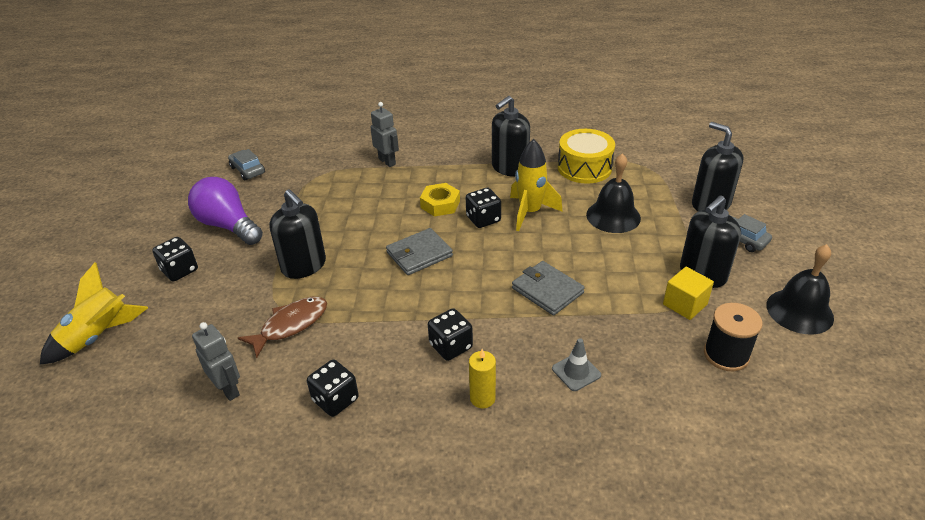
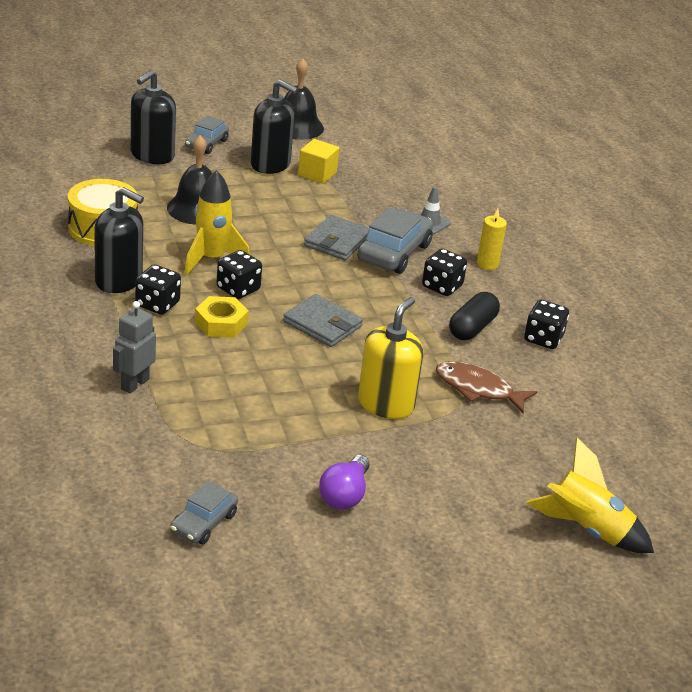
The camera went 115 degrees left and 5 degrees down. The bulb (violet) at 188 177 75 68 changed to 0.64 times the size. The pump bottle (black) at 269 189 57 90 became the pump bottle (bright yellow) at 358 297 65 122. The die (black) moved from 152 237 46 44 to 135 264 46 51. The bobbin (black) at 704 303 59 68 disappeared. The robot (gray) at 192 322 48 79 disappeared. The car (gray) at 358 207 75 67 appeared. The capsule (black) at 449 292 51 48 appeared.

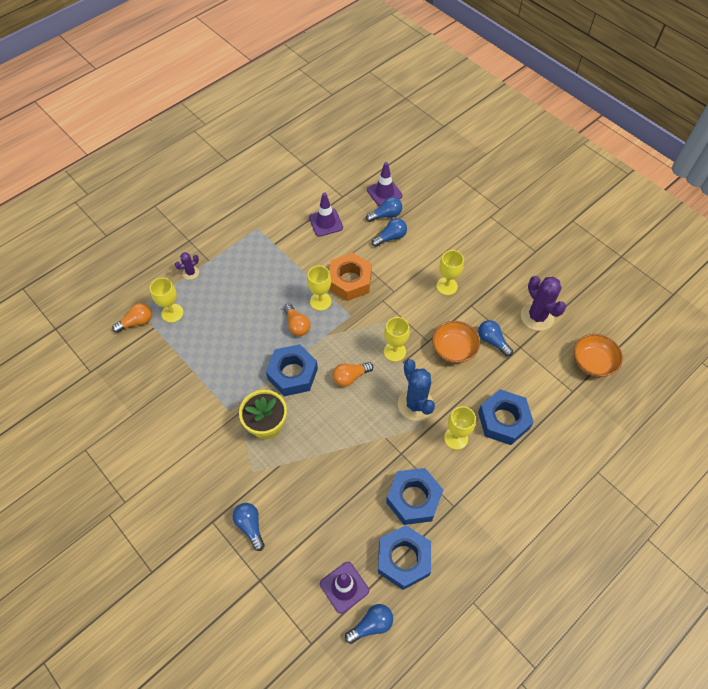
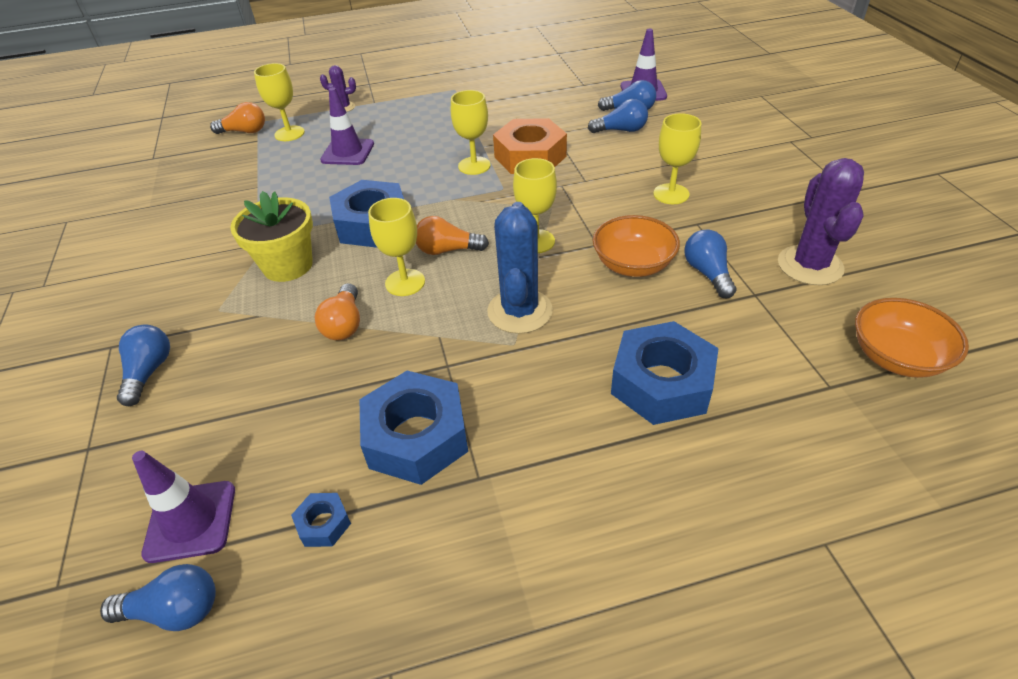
The camera went 30 degrees right and 15 degrees down. The traffic cone (violet) moved from 309 193 34 44 to 320 87 54 78. The bulb (orange) moved from 284 304 27 32 to 315 283 45 57. The goblet (bright yellow) moved from 444 406 32 44 to 368 198 57 98. The nut (cobalt) at 378 525 53 65 changed to 0.45 times the size.

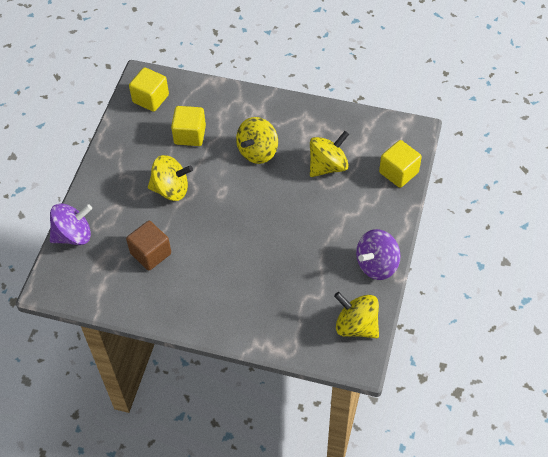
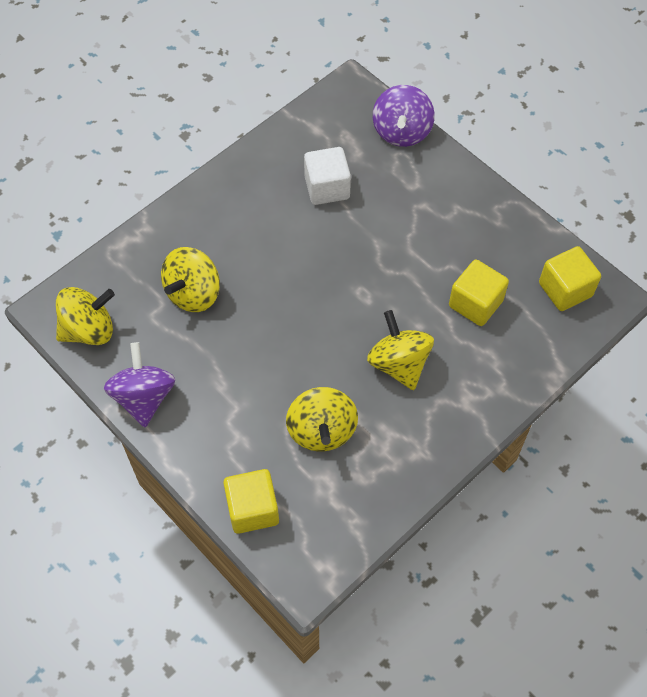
The camera went 120 degrees right and 5 degrees up. The whirligig (bright yellow) moved from 148 155 45 46 to 161 247 59 65. The cube (brown) at 126 221 45 50 became the cube (white) at 304 147 47 58.

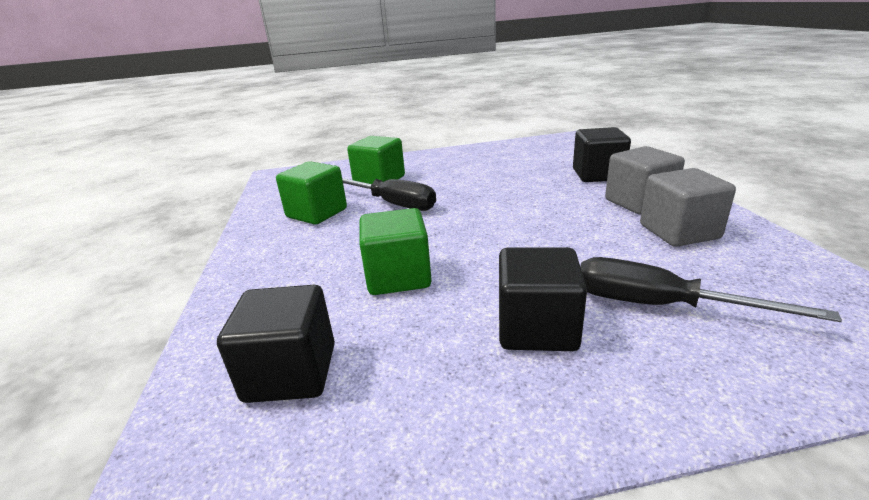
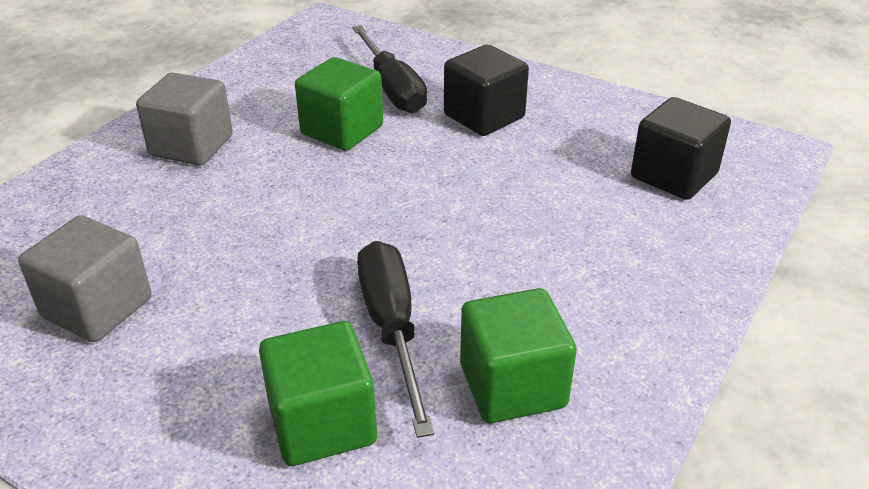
The camera went 140 degrees left and 10 degrees up. The cube (black) at 573 127 58 55 disappeared. The cube (gray) moved from 640 168 96 79 to 18 215 134 127. The cube (emerald) moved from 360 208 72 87 to 295 57 88 94.

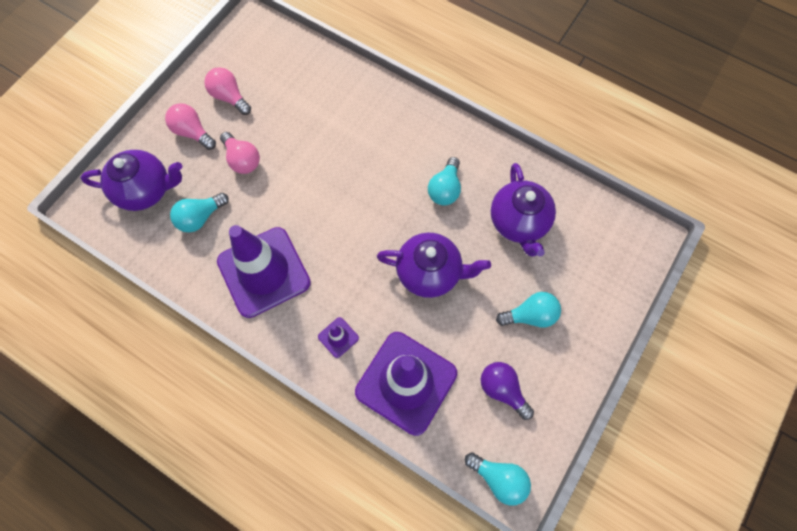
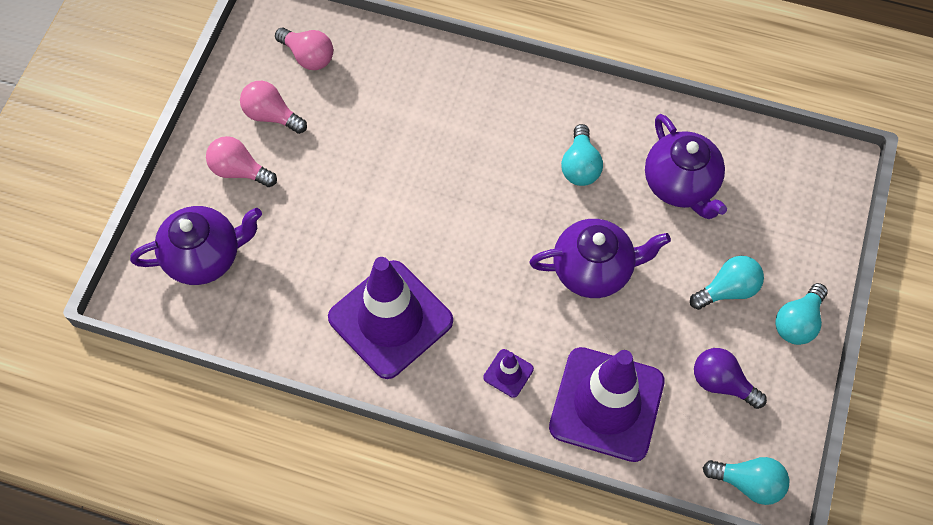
The camera went 15 degrees left and 5 degrees down. The bulb (pink) moved from 220 132 40 42 to 275 28 58 42. The bulb (teal) moved from 170 193 59 40 to 775 283 53 62.

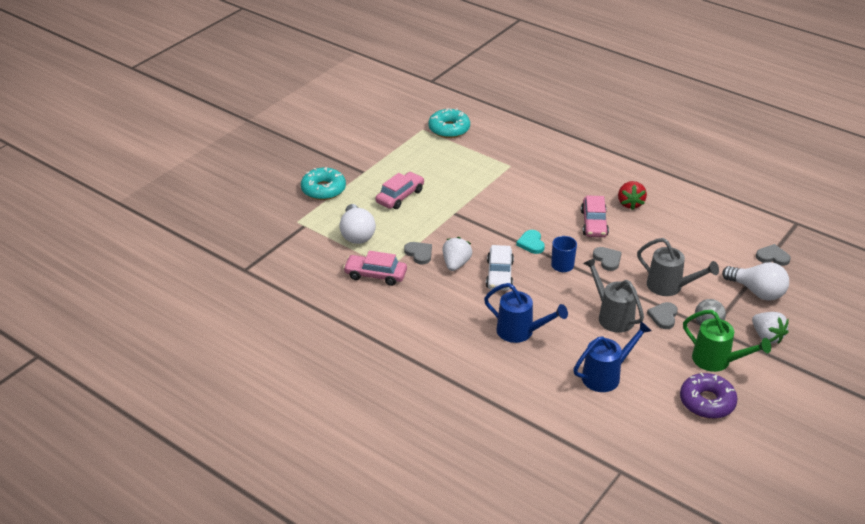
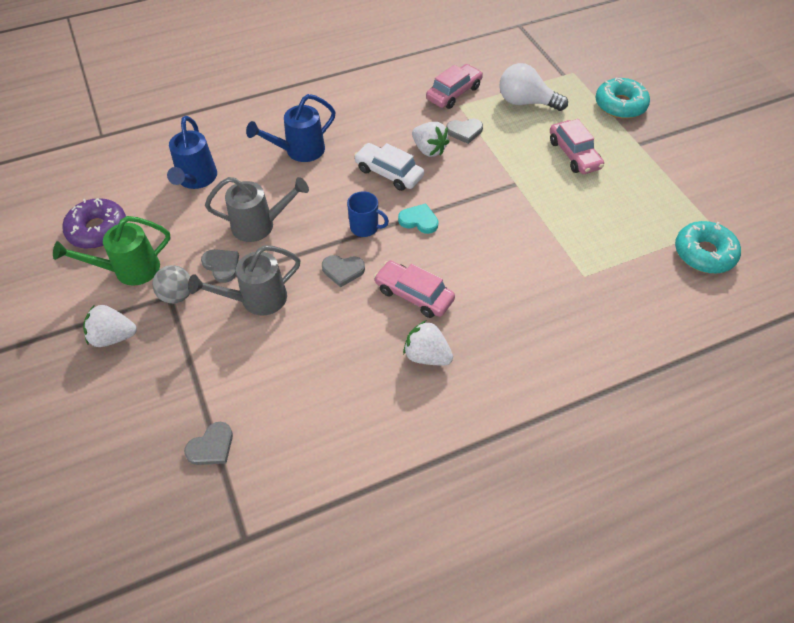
The camera went 120 degrees right and 15 degrees up. The toy strawberry (crimson) at 618 181 29 29 became the toy strawberry (white) at 403 320 50 46. The bulb (white) at 722 262 67 39 disappeared.

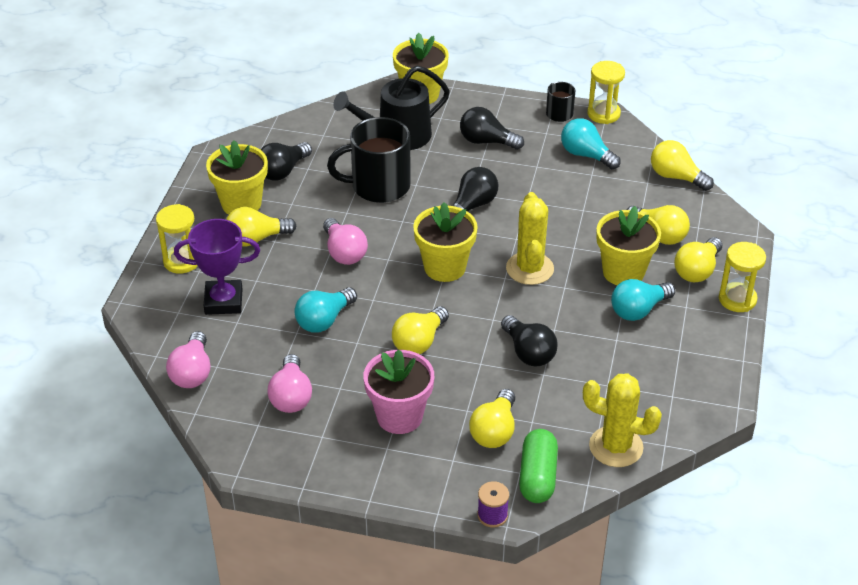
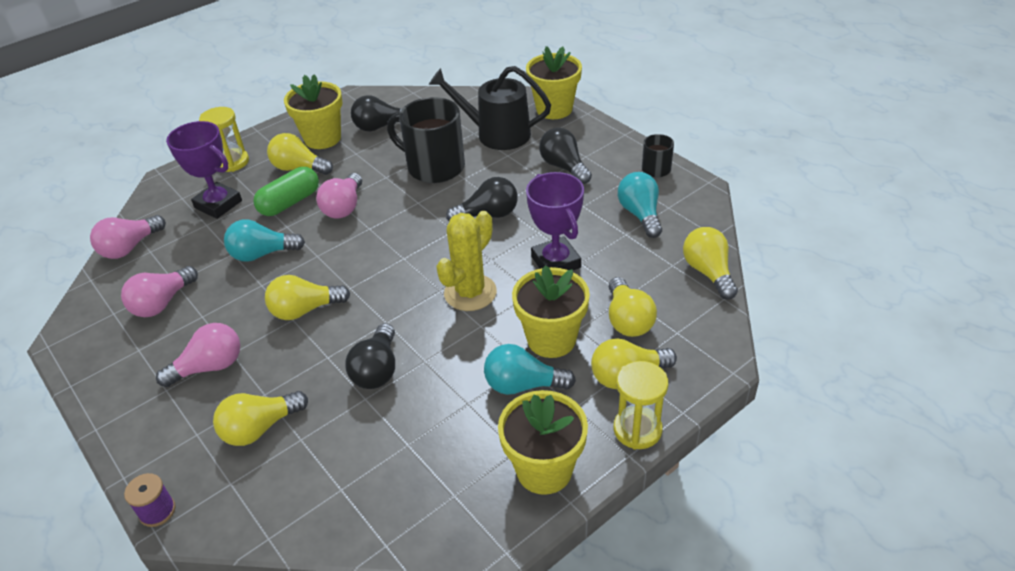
The camera went 40 degrees right and 0 degrees up. The hourglass (bright yellow) at 587 61 38 63 disappeared. The plant pot (bright yellow) moved from 413 202 65 80 to 498 390 90 105. The plant pot (pink) at 363 349 71 85 was replaced by the bulb (pink) at 156 323 84 64. The prickly plant (bright yellow) at 583 373 79 94 disappeared. The capsule (emerald) moved from 519 429 39 74 to 253 167 66 49. The trophy (violet) at 526 172 58 98 appeared.

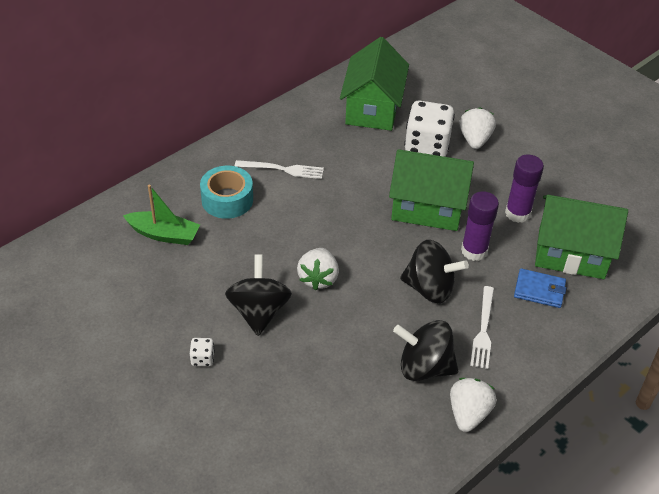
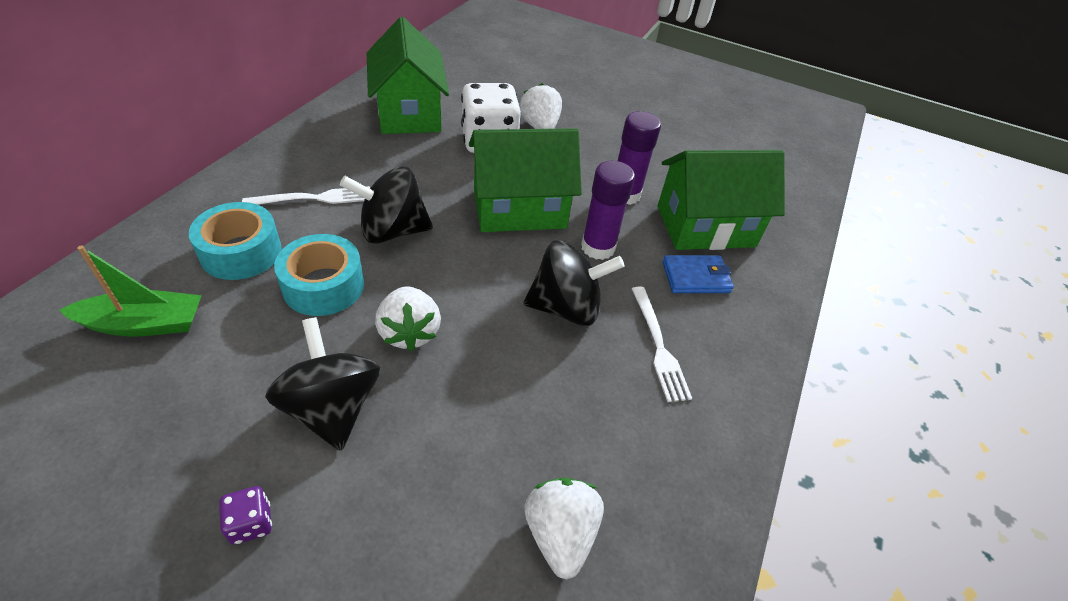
The camera went 25 degrees left and 0 degrees up. The whirligig (black) moved from 393 320 65 61 to 340 166 93 78. The die (white) at 190 338 25 28 became the die (violet) at 219 486 53 59. The toy strawberry (white) moved from 450 378 47 54 to 524 478 80 101. The sticky tape (teal) at 274 234 90 82 appeared.

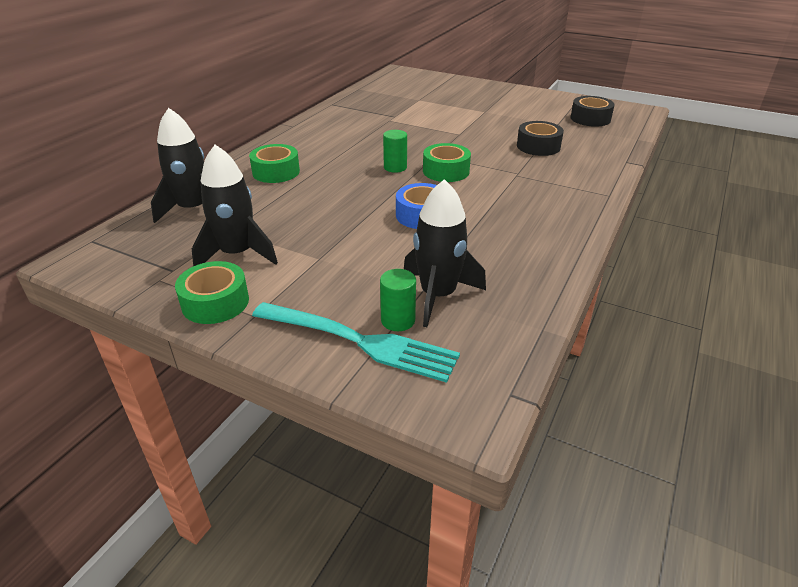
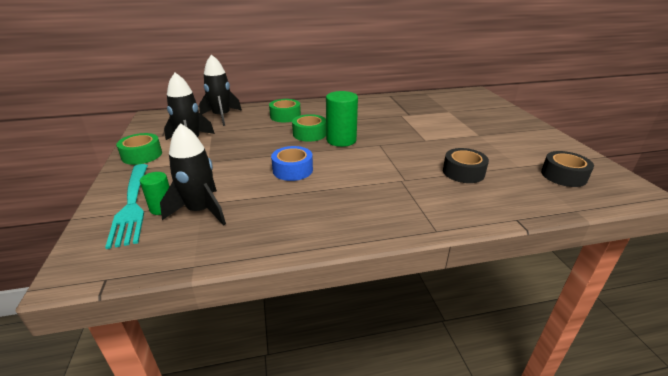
The camera went 50 degrees right and 5 degrees down. The solid cylinder (emerald) at 383 130 24 43 changed to 1.72 times the size. The sticky tape (emerald) moved from 423 143 48 39 to 292 114 34 28.

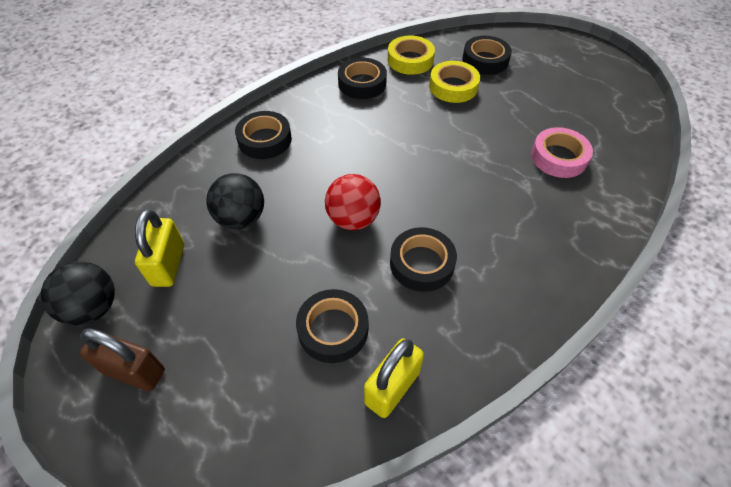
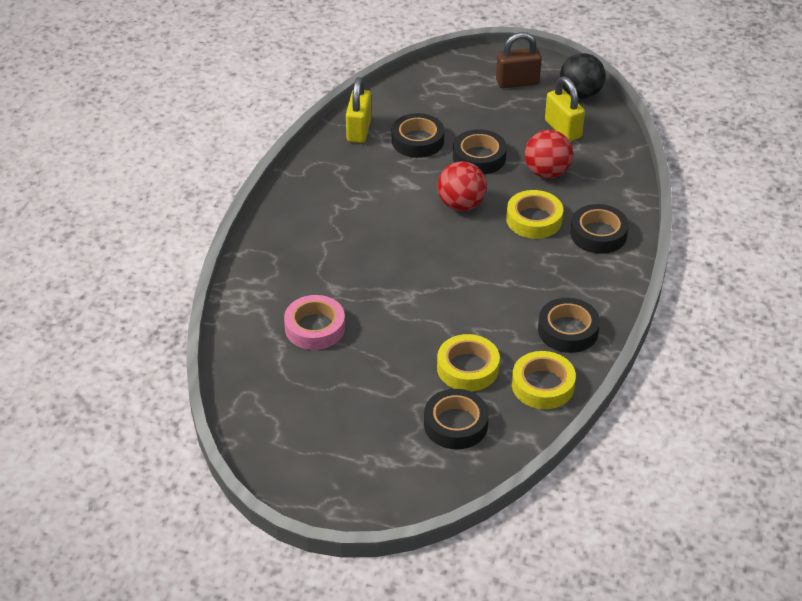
The camera went 150 degrees right and 10 degrees down. The ball (black) at 206 173 58 56 became the ball (crimson) at 525 130 48 48. The sticky tape (black) moved from 390 227 67 65 to 453 129 54 45. The sticky tape (bright yellow) at 506 190 57 49 appeared.

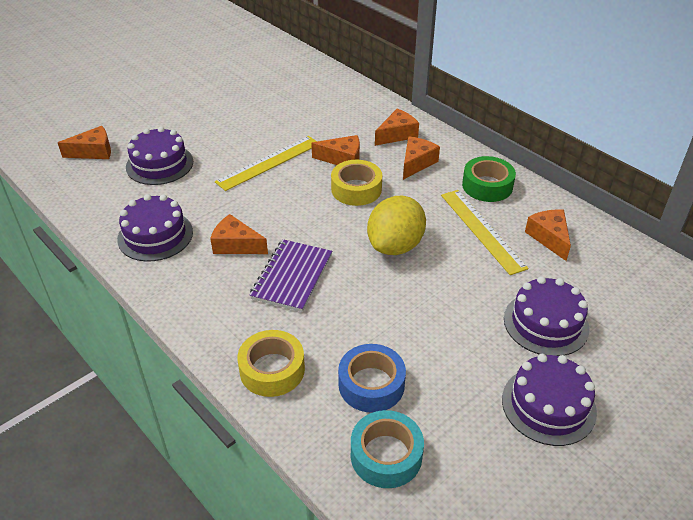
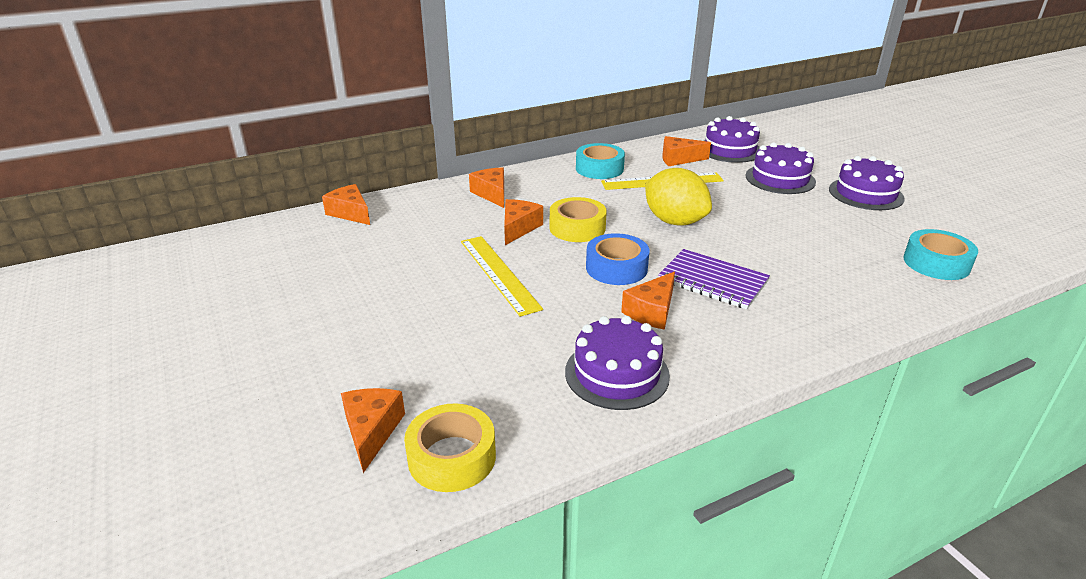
The camera went 75 degrees left and 10 degrees down. The cake (violet) moved from 126 127 67 58 to 704 116 56 47. The cheese (orange) moved from 403 136 37 44 to 322 184 48 41. The sticky tape (emerald) at 462 156 54 46 became the sticky tape (teal) at 576 143 49 36. The sticky tape (bright yellow) moved from 237 330 68 67 to 404 404 92 88. The sticky tape (cobalt) moved from 338 344 68 69 to 586 233 64 52.

